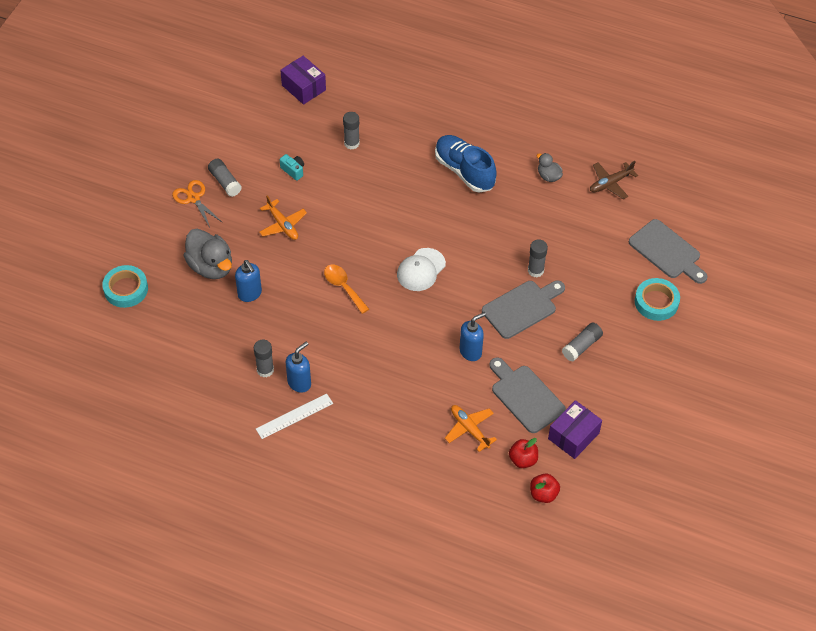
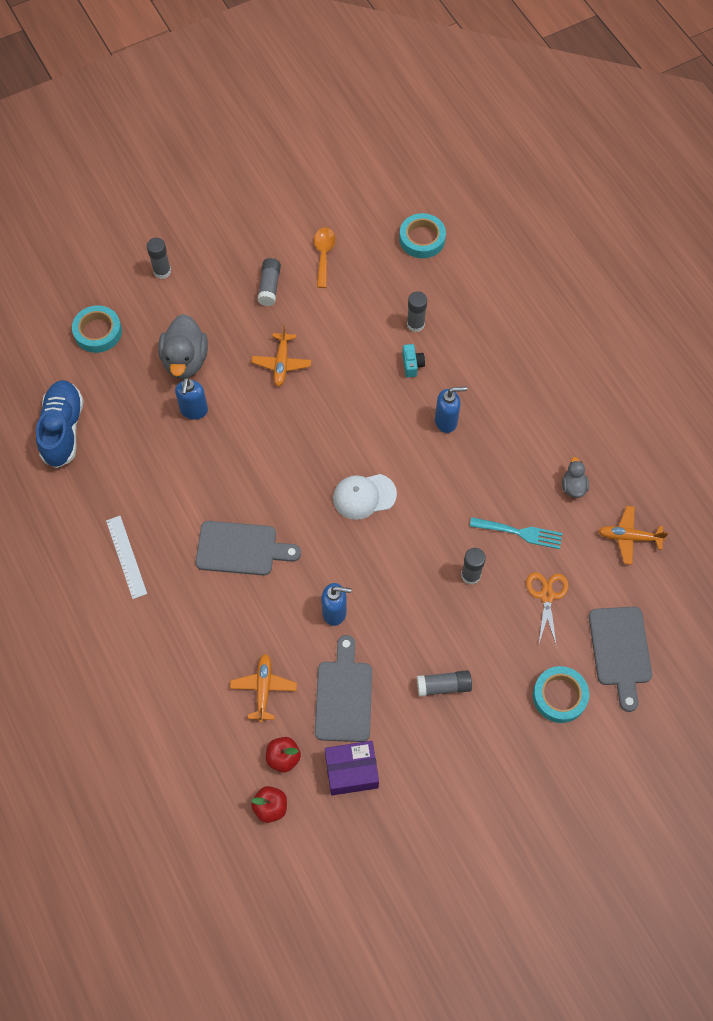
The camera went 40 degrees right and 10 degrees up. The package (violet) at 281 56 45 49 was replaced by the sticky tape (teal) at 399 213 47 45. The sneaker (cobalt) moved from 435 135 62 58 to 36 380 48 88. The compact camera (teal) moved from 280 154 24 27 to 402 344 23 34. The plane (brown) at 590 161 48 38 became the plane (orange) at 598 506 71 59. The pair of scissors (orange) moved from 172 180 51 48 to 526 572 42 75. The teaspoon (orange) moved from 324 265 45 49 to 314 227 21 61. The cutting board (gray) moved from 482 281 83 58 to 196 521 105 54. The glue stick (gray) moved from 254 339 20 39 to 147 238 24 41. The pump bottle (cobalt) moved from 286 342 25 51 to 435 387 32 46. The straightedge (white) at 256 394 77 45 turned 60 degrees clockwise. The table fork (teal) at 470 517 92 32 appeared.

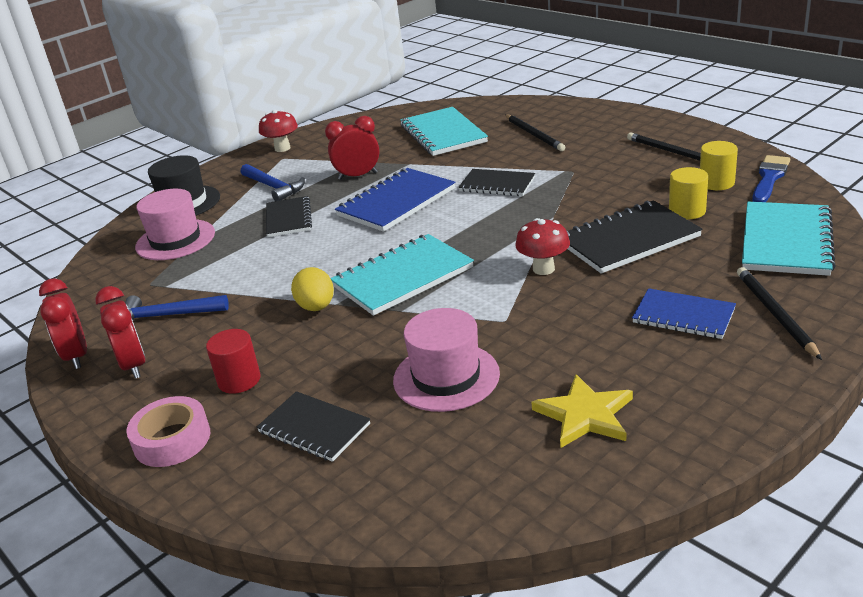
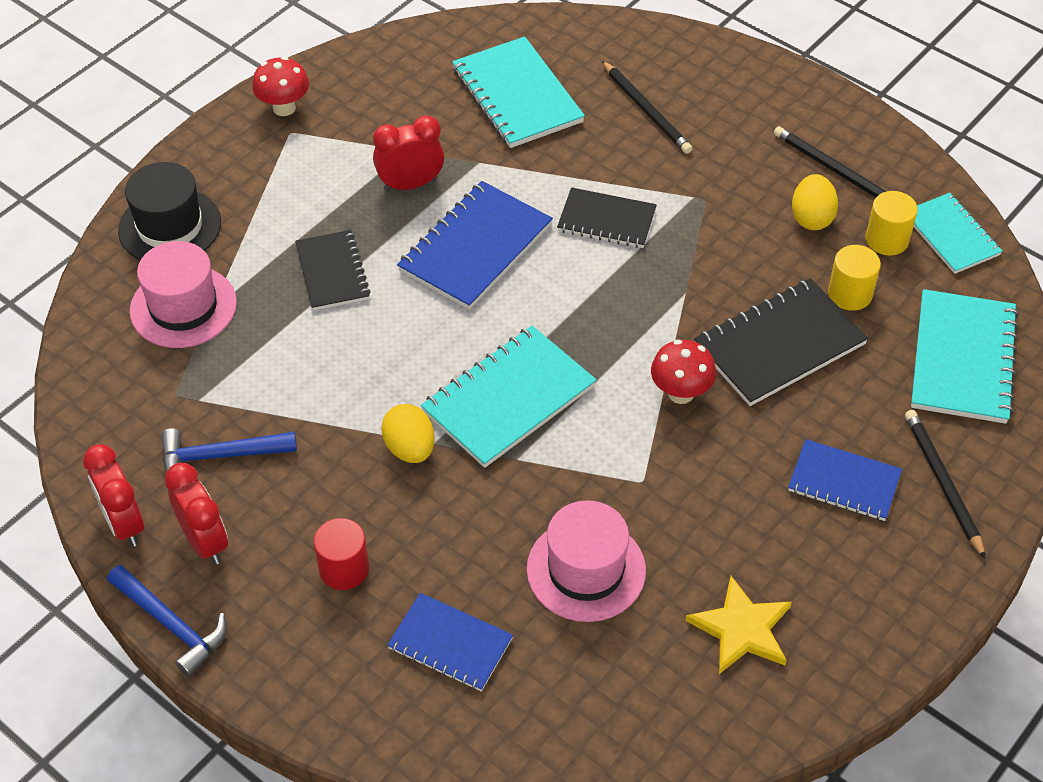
The camera went 10 degrees left and 20 degrees up. The paint brush (cobalt) at 752 155 38 47 was replaced by the notepad (teal) at 914 193 89 81. The claw hammer (cobalt) moved from 241 164 64 37 to 107 565 120 112. The notepad (black) at 257 391 113 71 became the notepad (cobalt) at 387 593 126 98. The sticky tape (pink) at 126 396 84 71 disappeared. The toy egg (bright yellow) at 792 174 46 56 appeared.

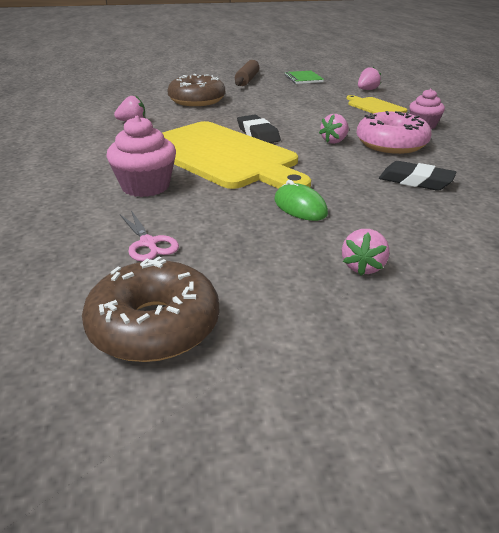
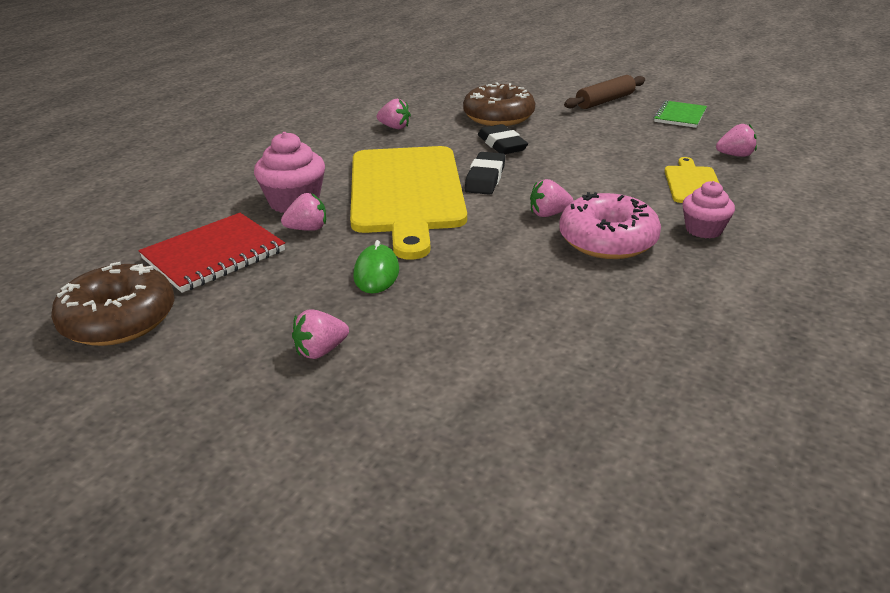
The camera went 40 degrees right and 0 degrees up. The eraser (black) moved from 379 161 78 30 to 478 124 50 30. The pair of scissors (pink) at 120 210 59 51 was replaced by the notepad (crimson) at 139 213 146 80. The toy strawberry (pink) at 281 193 45 38 appeared.

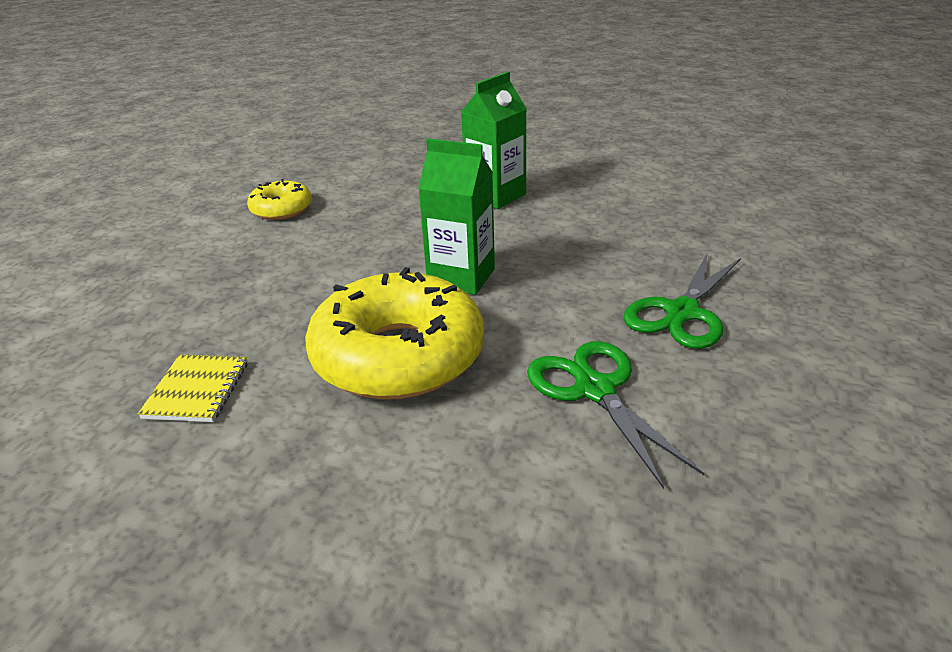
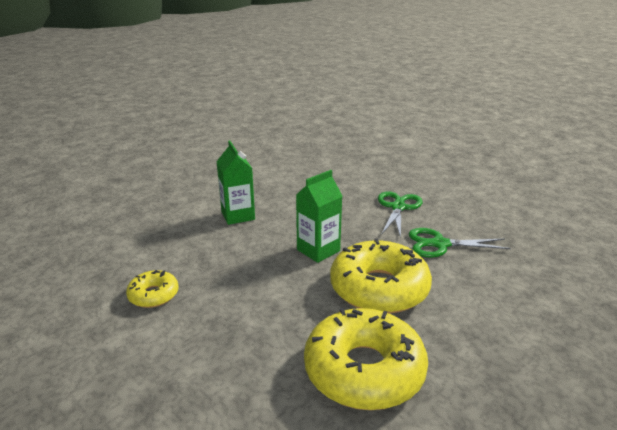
The camera went 65 degrees left and 5 degrees down. The pair of scissors (emerald) at 623 252 118 97 turned 135 degrees counterclockwise. The notepad (bright yellow) at 138 354 110 68 was replaced by the glazed donut (bright yellow) at 304 308 124 102.

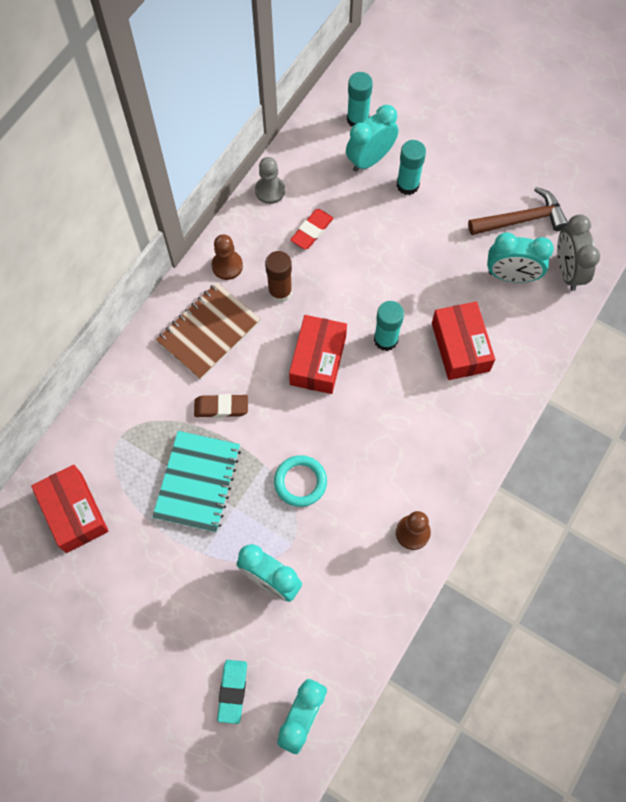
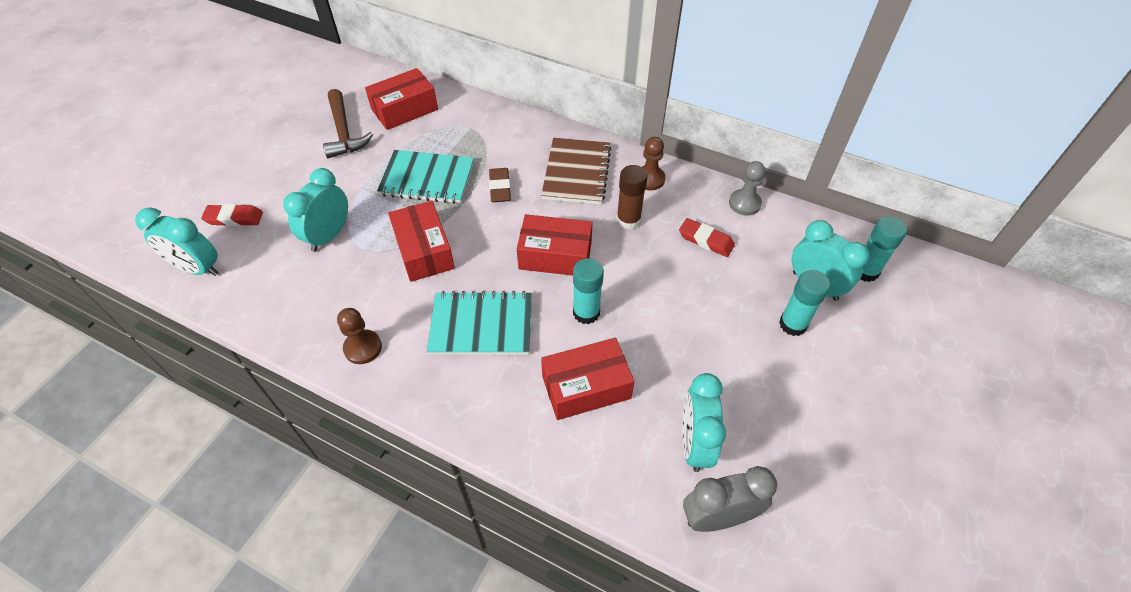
The camera went 85 degrees right and 15 degrees down. The claw hammer (brown) moved from 468 187 100 48 to 323 89 50 69. The notepad (brown) at 156 282 105 98 turned 60 degrees clockwise. The hoop (teal) at 274 455 53 52 was replaced by the package (crimson) at 388 201 67 81. The eraser (teal) at 217 660 30 64 became the eraser (crimson) at 201 204 62 22. The notepad (teal) at 427 291 105 64 appeared.

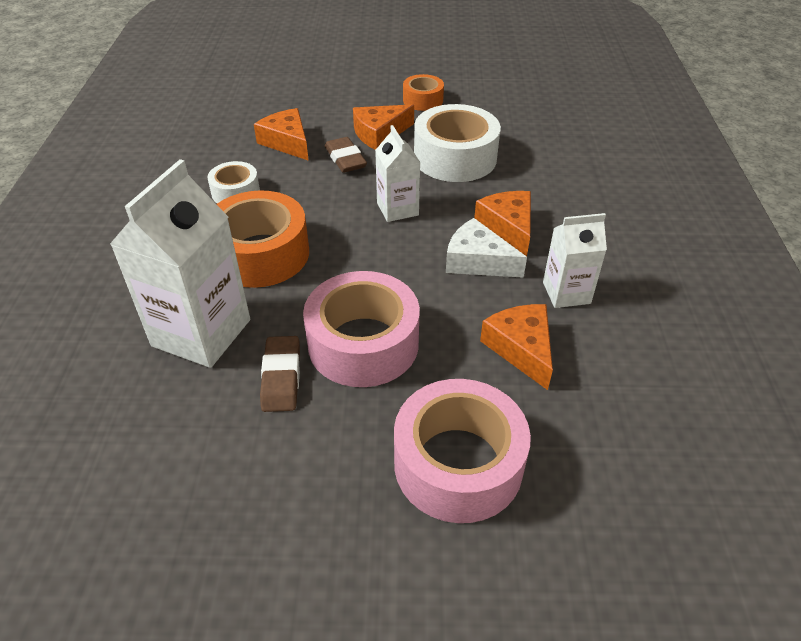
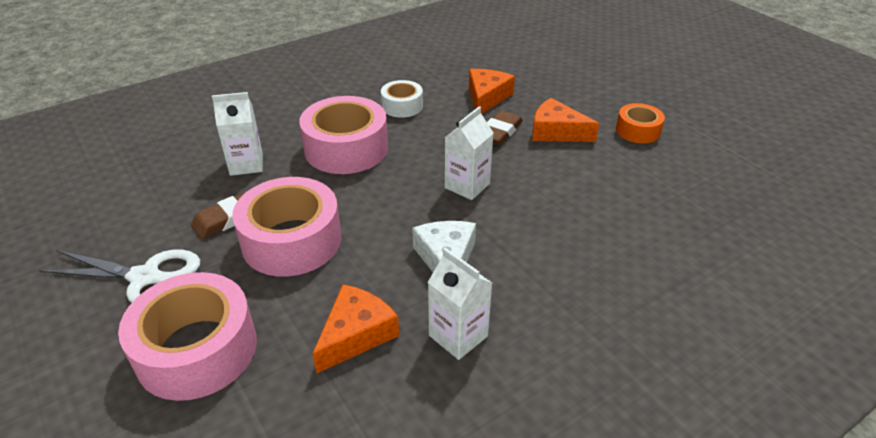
The camera went 55 degrees right and 5 degrees down. The sticky tape (white) at 414 104 87 78 disappeared. The juice carton (white) at 110 159 140 209 changed to 0.57 times the size. The sticky tape (orange) at 217 190 92 98 became the sticky tape (pink) at 299 96 89 78. The cheese (orange) at 474 191 57 66 disappeared. The pair of scissors (white) at 40 250 160 53 appeared.

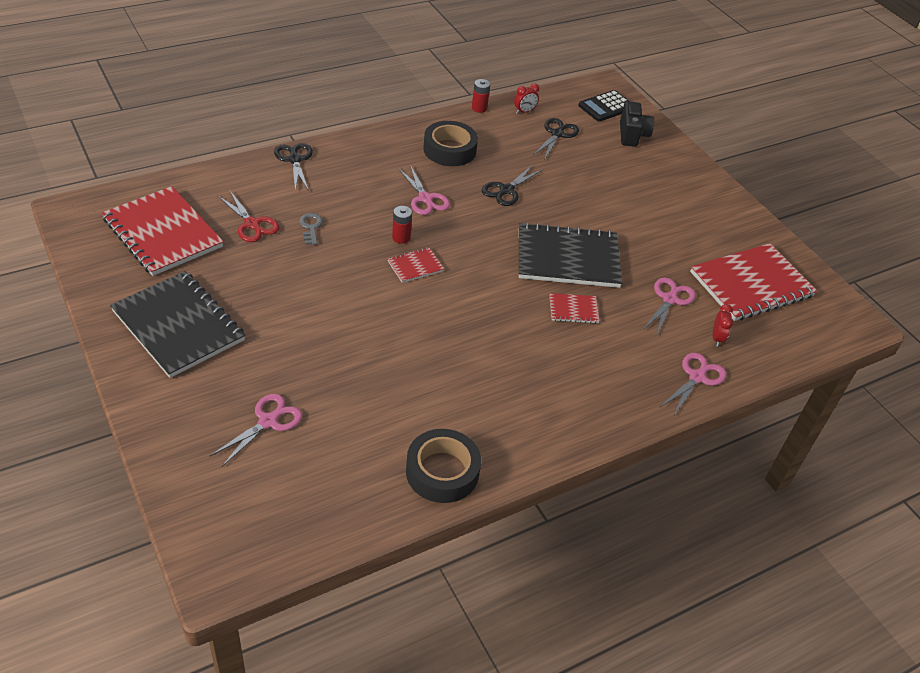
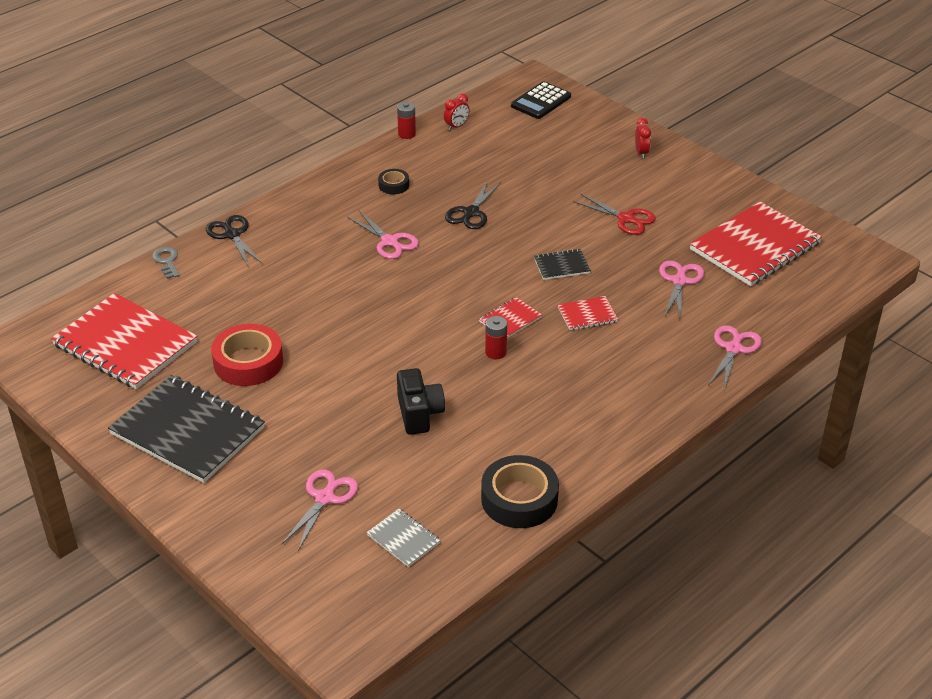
The camera went 10 degrees left and 5 degrees down. The compact camera (black) moved from 620 101 34 46 to 397 368 48 67. The pair of scissors (black) at 534 118 45 41 disappeared. The sticky tape (black) at 423 121 55 45 changed to 0.52 times the size. The pair of scissors (crimson) moved from 217 191 62 51 to 573 194 83 41. The power cell (crimson) moved from 392 206 20 38 to 485 316 22 43. The door key (gray) moved from 299 213 24 32 to 152 247 28 32. The notepad (black) at 519 222 103 66 changed to 0.45 times the size. The notepad (crimson) moved from 388 247 56 36 to 479 297 63 41. The clock (crimson) moved from 713 304 20 43 to 635 118 16 41. The sticky tape (crimson) at 211 324 72 62 appeared. The notepad (gray) at 367 509 74 58 appeared.

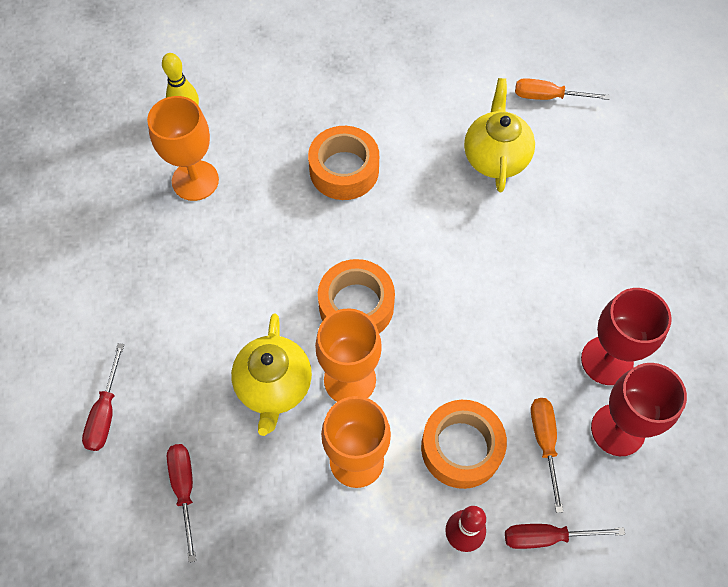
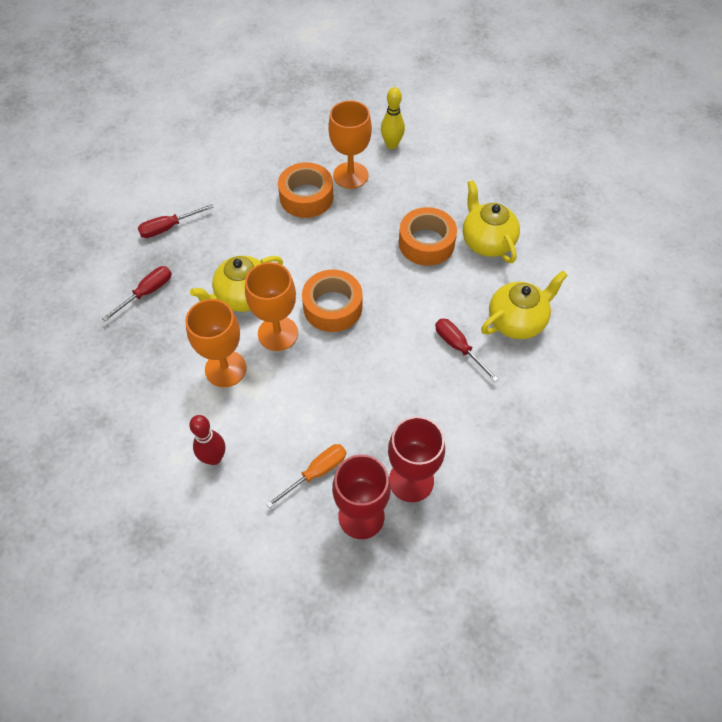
The camera went 55 degrees right and 5 degrees down. The hand screwdriver (orange) at 515 78 95 22 disappeared. The sticky tape (orange) moved from 421 400 86 89 to 278 162 55 56. The hand screwdriver (crimson) moved from 505 524 120 25 to 435 318 64 64. The china teapot (bright yellow) at 463 180 57 83 appeared.

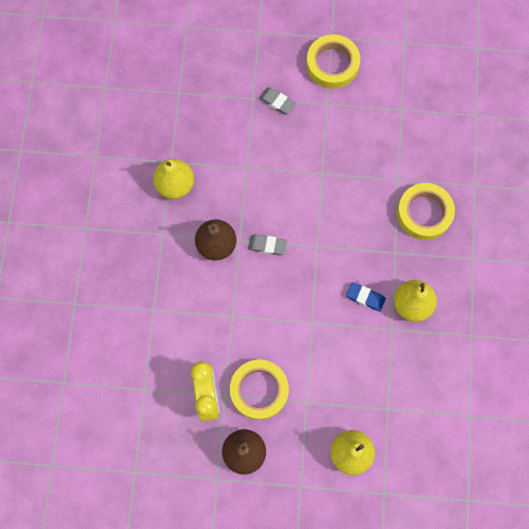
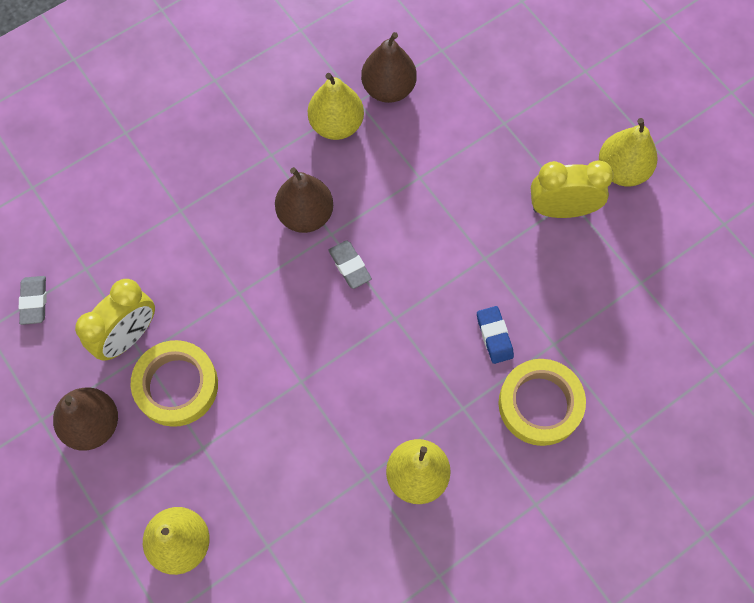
The camera went 50 degrees right and 5 degrees down. The sticky tape (bright yellow) at 306 34 54 55 was replaced by the pear (bright yellow) at 599 118 58 68. The eraser (gray) moved from 259 87 37 27 to 19 276 28 49. The eraser (cobalt) moved from 346 282 40 30 to 477 306 37 58. The pear (brown) at 361 32 56 71 appeared. The clock (bright yellow) at 531 160 83 58 appeared.

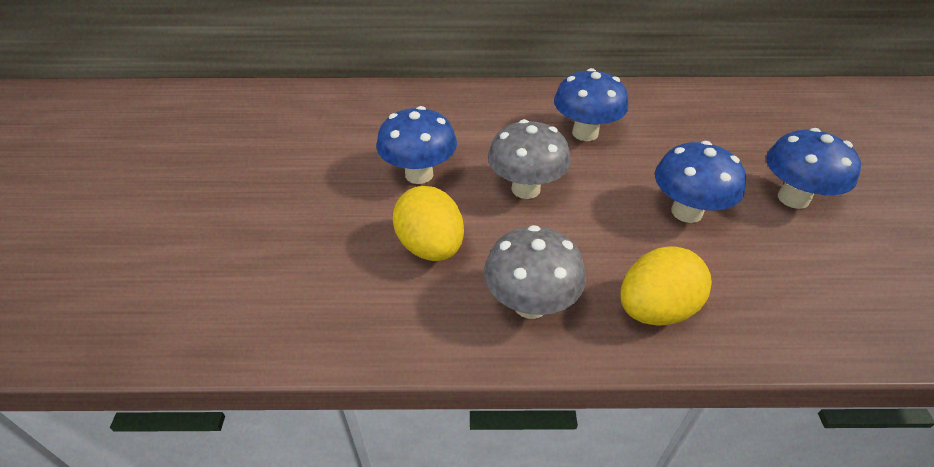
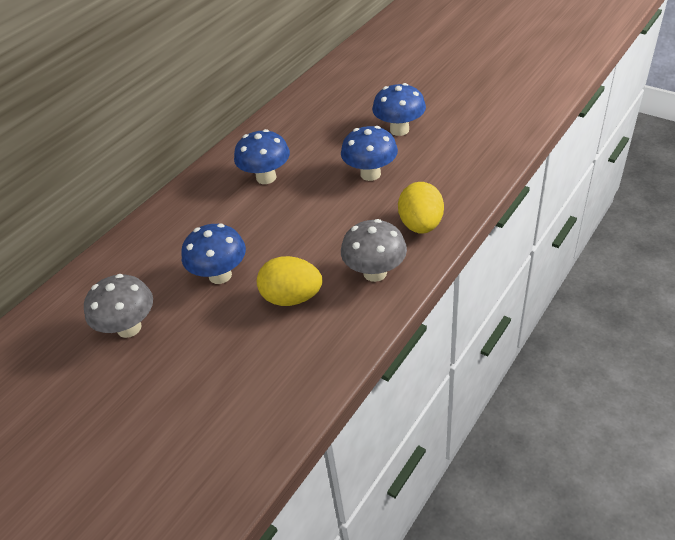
The camera went 50 degrees left and 0 degrees up. The toadstool (gray) moved from 488 119 83 80 to 84 274 69 64.

